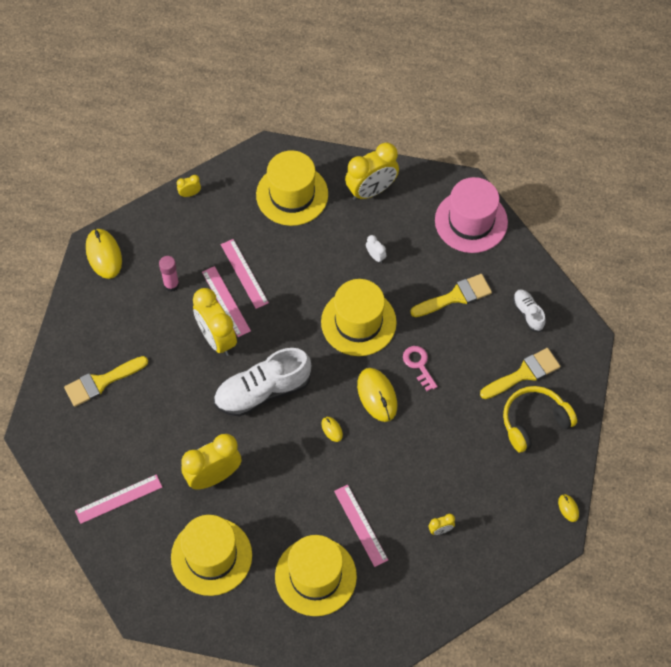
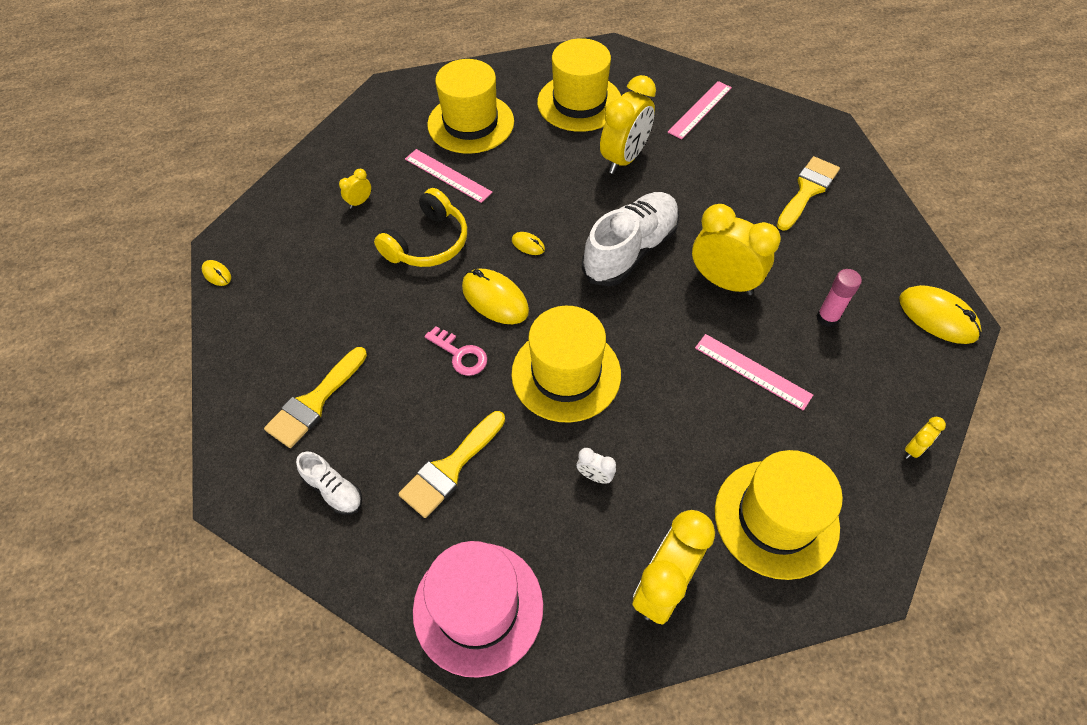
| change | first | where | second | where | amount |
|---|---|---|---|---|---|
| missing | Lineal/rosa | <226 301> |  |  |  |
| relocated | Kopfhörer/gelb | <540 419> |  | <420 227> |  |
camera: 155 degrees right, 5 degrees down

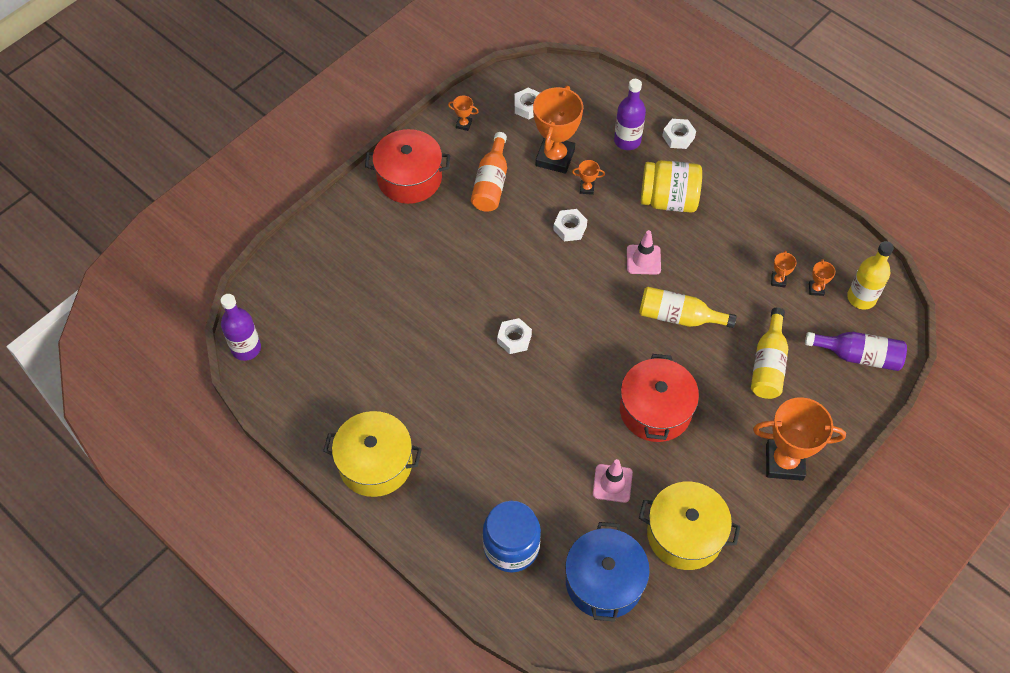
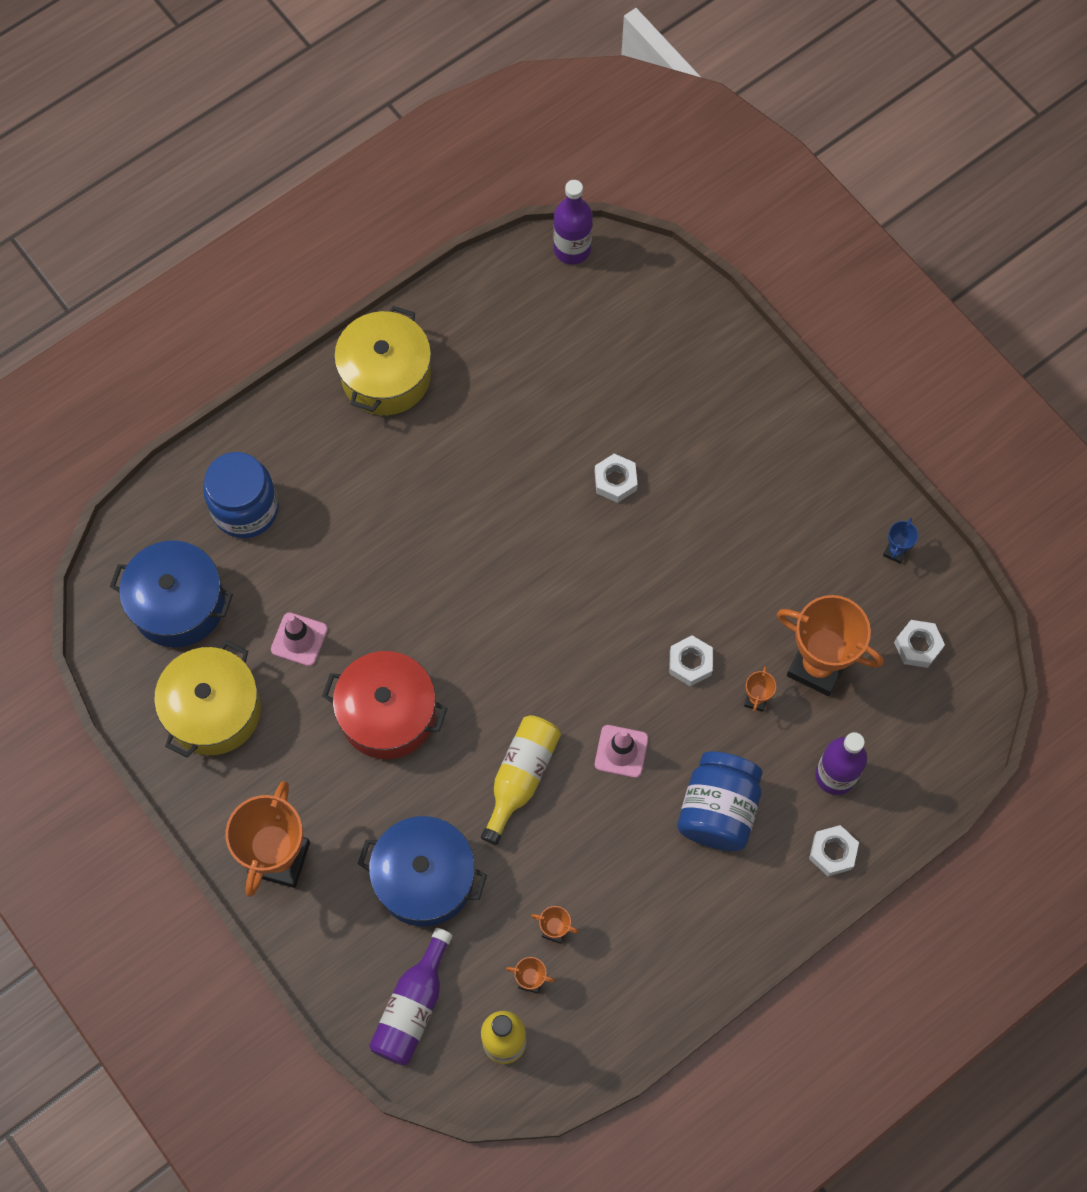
| change | first | where | second | where | amount |
|---|---|---|---|---|---|
| colour | Pokal/orange | <463 113> | Pokal/blau | <901 541> |  |
| missing | Kochtopf/rot | <407 166> |  |  |  |
| missing | Flasche/orange | <489 172> |  |  |  |
| colour | Einmachglas/gelb | <671 186> | Einmachglas/blau | <720 801> |  |
| exchanged | Flasche/gelb | <769 353> | Kochtopf/blau | <422 871> |  |
| relocated | Sechskantmutter/weiß | <514 336> |  | <616 478> |  |
camera: 100 degrees right, 10 degrees up

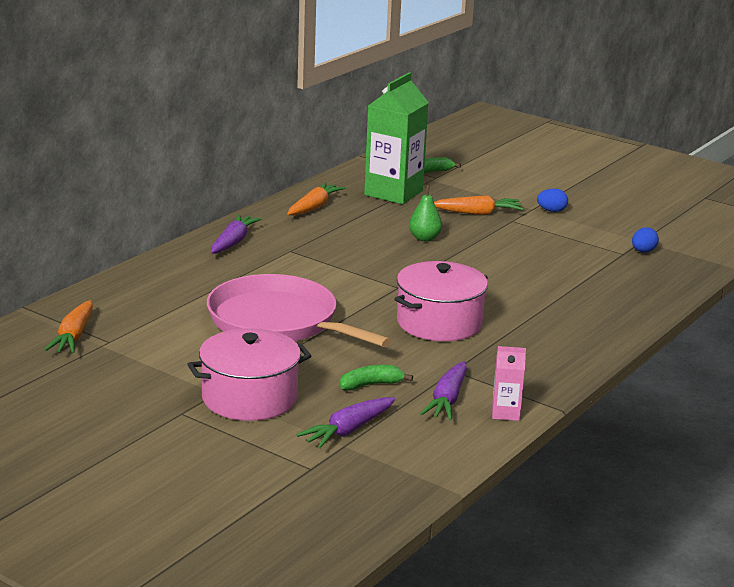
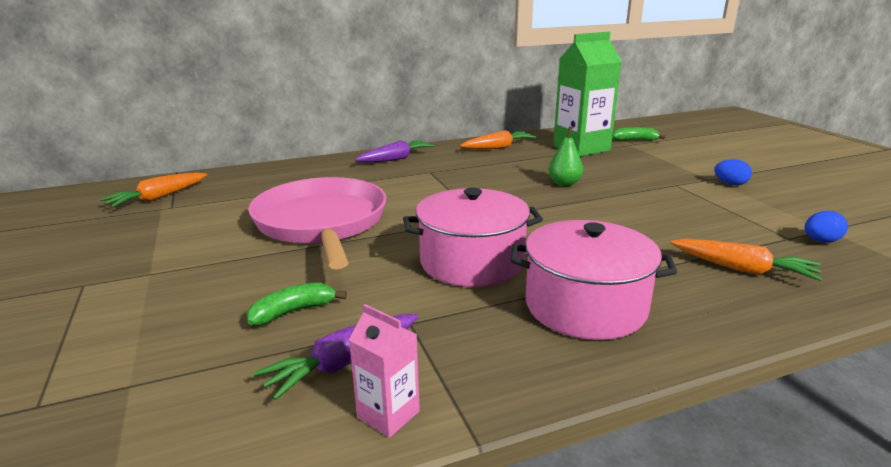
| change | first | where | second | where | amount |
|---|---|---|---|---|---|
| relocated | Karotte/orange | <479 205> |  | <747 259> |  |
| relocated | Kochtopf/rosa | <249 374> |  | <593 280> |  |
| spun | Banane/grün | <376 378> |  | <297 304> | 45 degrees counterclockwise |
| missing | Karotte/lila | <346 422> |  |  |  |
camera: 35 degrees right, 0 degrees up

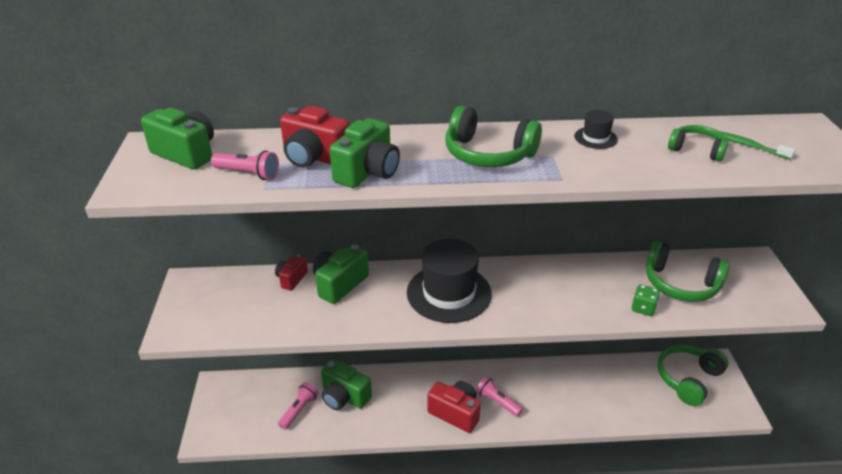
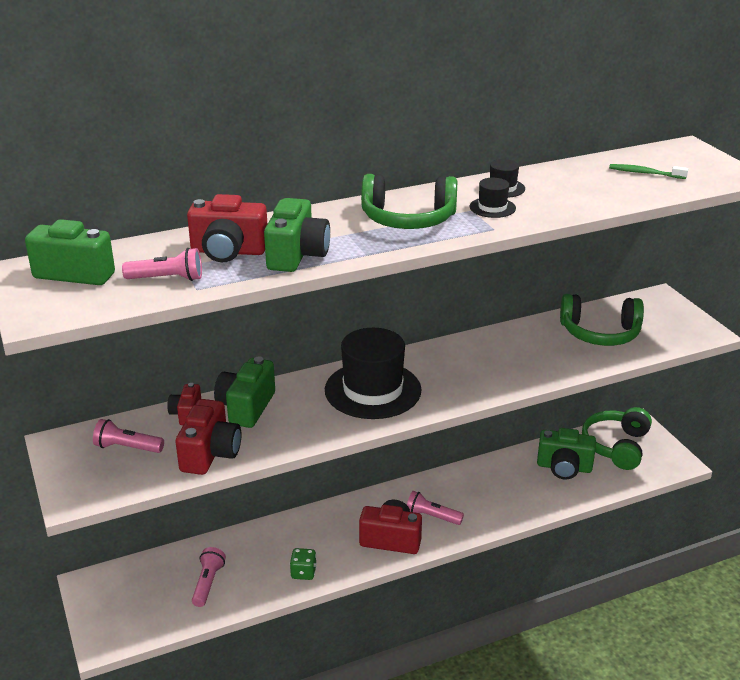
| change | first | where | second | where | amount |
|---|---|---|---|---|---|
| missing | Kopfhörer/grün | <698 143> |  |  |  |
| relocated | Spielwürfel/grün | <646 300> |  | <303 564> |  |
| relocated | Kamera/grün | <346 384> |  | <566 454> |  |
| appeared |  |  | Hut/schwarz | <492 198> |  |
| appeared |  |  | Kamera/rot | <208 437> |  |
| appeared |  |  | Taschenlampe/rosa | <128 436> |  |
camera: 20 degrees left, 5 degrees down

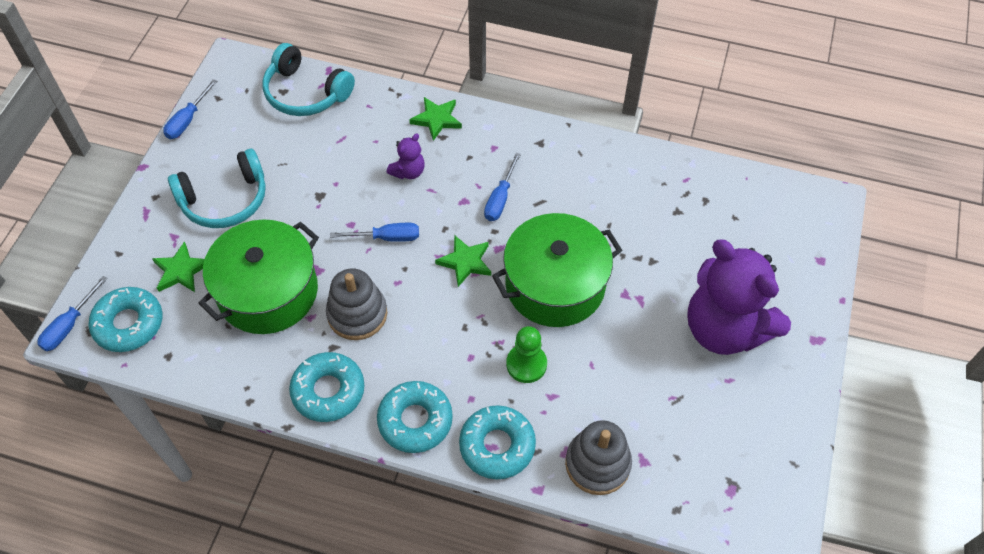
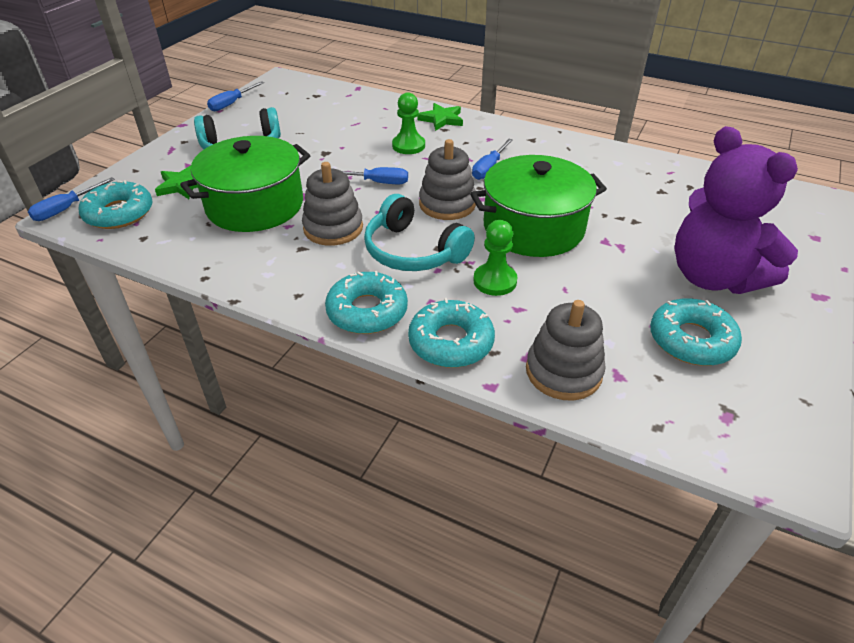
| change | first | where | second | where | amount |
|---|---|---|---|---|---|
| relocated | Kopfhörer/türkis | <309 79> |  | <419 232> |  |
| exchanged | Teddybär/lila | <406 156> | Bauer/grün | <408 123> |  |
| exchanged | Stern/grün | <463 261> | Stapelspielzeug/grau | <447 179> |  |
| relocated | Donut/türkis | <327 387> |  | <696 332> |  |
camera: 10 degrees right, 15 degrees down

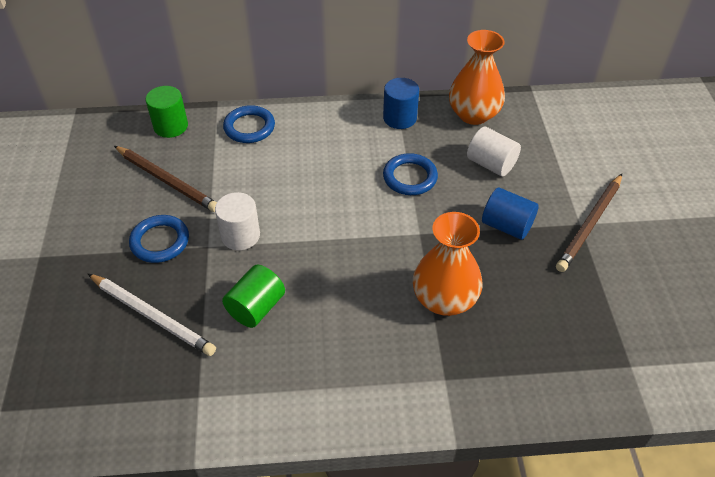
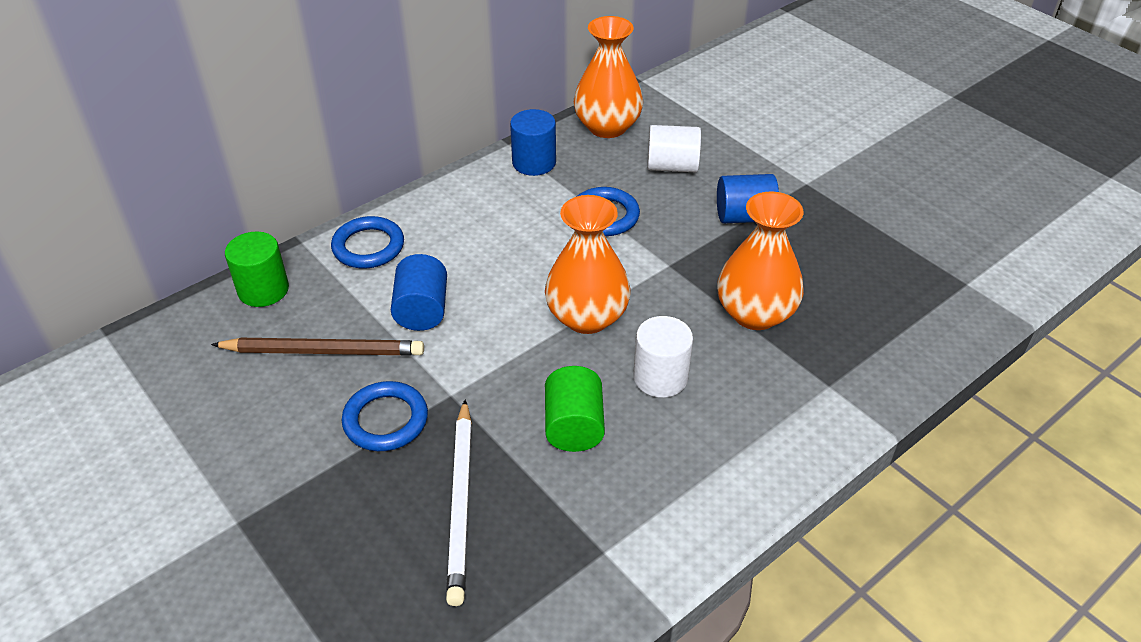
| change | first | where | second | where | amount |
|---|---|---|---|---|---|
| missing | Bleistift/braun | <589 223> |  |  |  |
| relocated | Vollzylinder/weiß | <237 221> |  | <663 357> |  |
| spun | Bleistift/weiß | <152 315> |  | <459 503> | 90 degrees clockwise |
| appeared |  |  | Vase/orange | <588 264> |  |
| appeared |  |  | Vollzylinder/blau | <419 292> |  |
camera: 35 degrees left, 5 degrees down

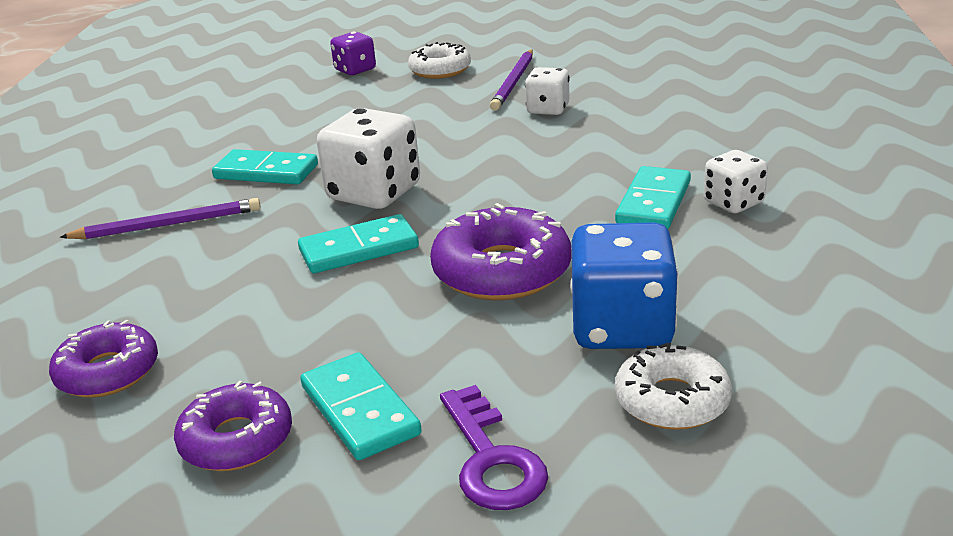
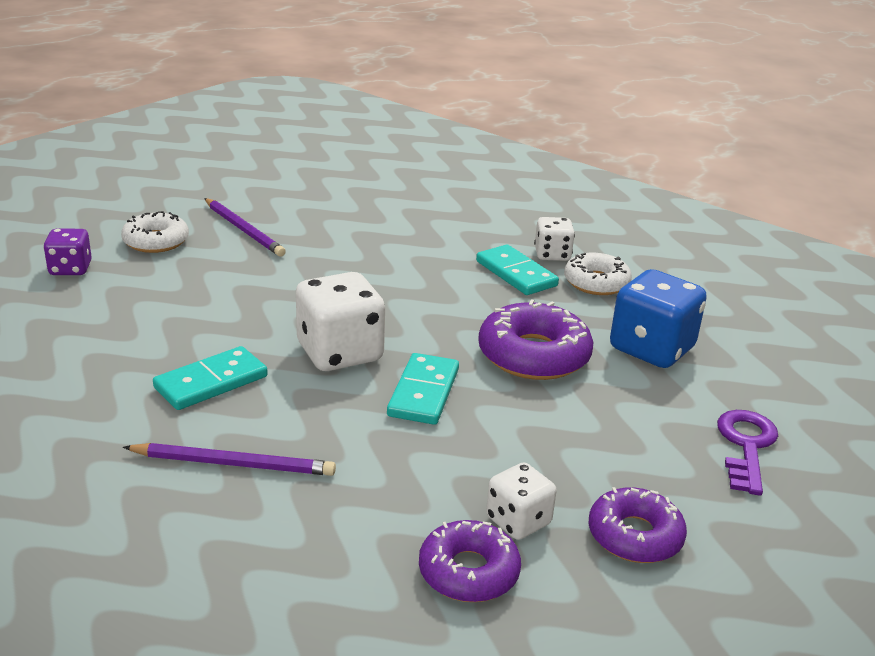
| change | first | where | second | where | amount |
|---|---|---|---|---|---|
| relocated | Spielwürfel/weiß | <547 91> |  | <521 501> |  |
| spun | Bleistift/lila | <160 218> |  | <229 459> | 75 degrees clockwise |
| relocated | Donut/weiß | <673 386> |  | <598 274> |  |
| missing | Dominostein/türkis | <361 406> |  |  |  |
| spun | Schlüssel/lila | <494 447> |  | <747 453> | 90 degrees counterclockwise |
camera: 60 degrees left, 0 degrees up

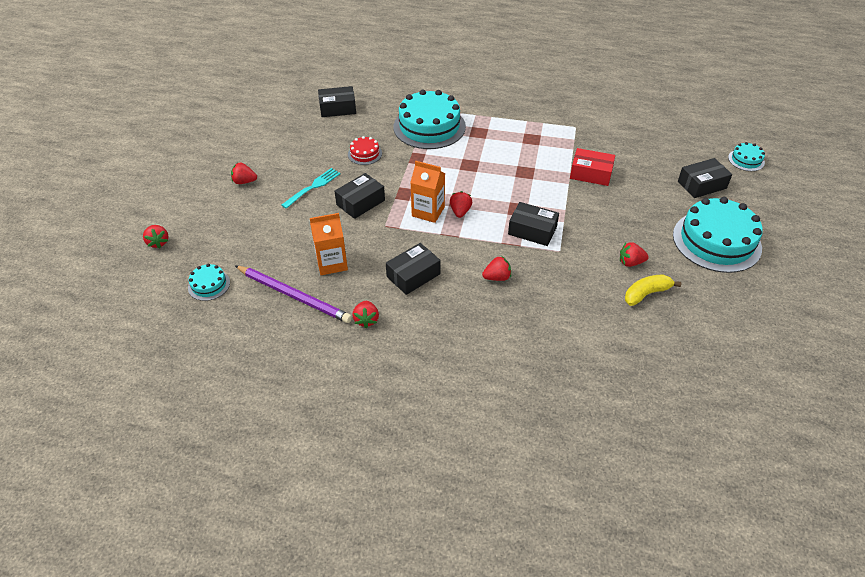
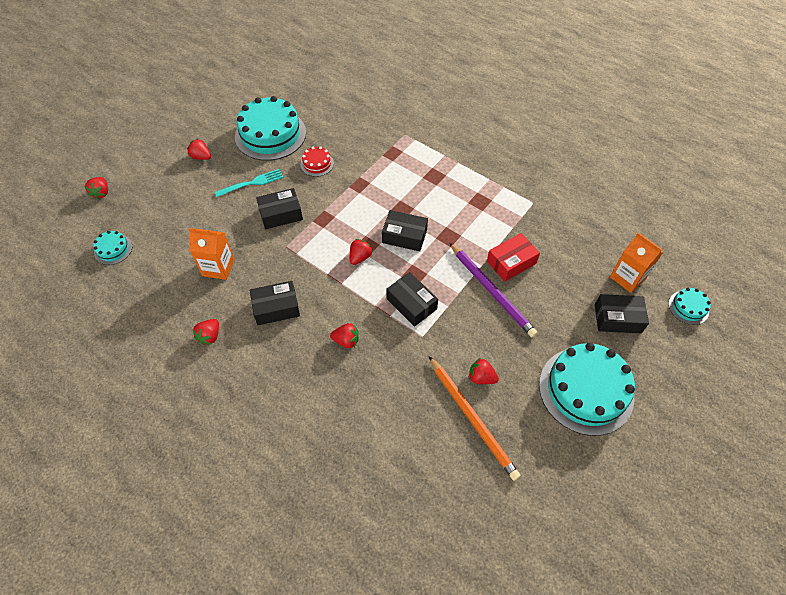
| change | first | where | second | where | amount |
|---|---|---|---|---|---|
| relocated | Schachtel/schwarz | <337 101> |  | <405 230> |  |
| relocated | Kuchen/türkis | <429 119> |  | <270 128> |  |
| spun | Schachtel/rot | <592 167> |  | <513 257> | 75 degrees counterclockwise |
| relocated | Getränkekarton/orange | <427 192> |  | <636 262> |  |
| relocated | Bleistift/lila | <293 294> |  | <494 290> |  |
| exchanged | Banane/gelb | <653 290> | Bleistift/orange | <475 418> |  |
camera: 25 degrees right, 10 degrees up

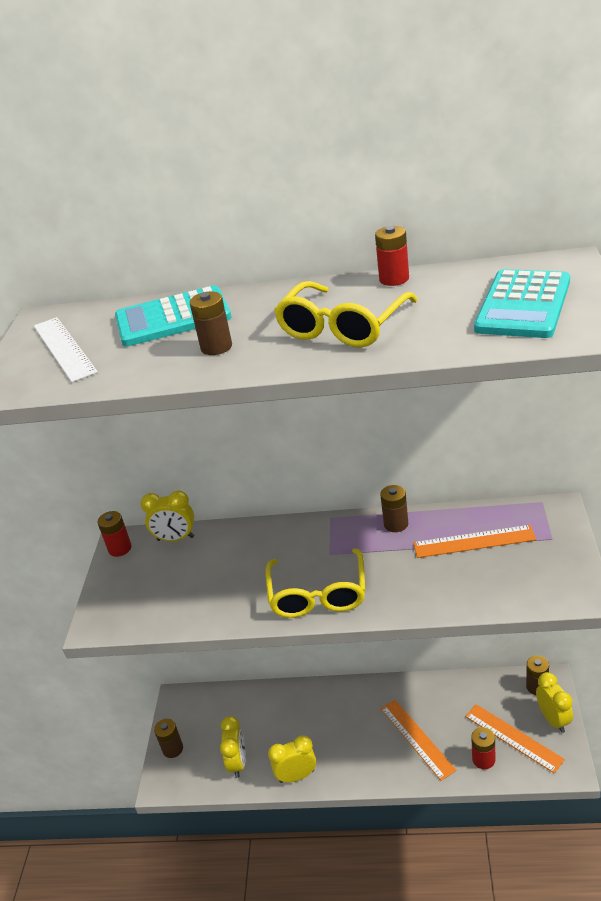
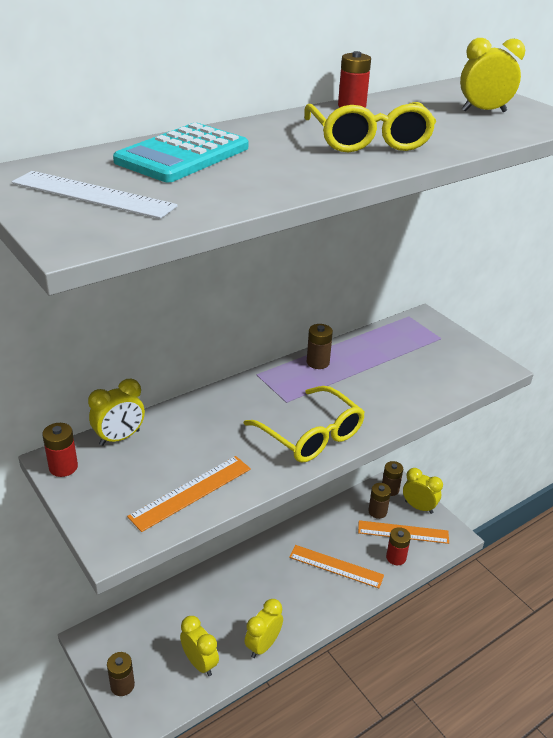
| change | first | where | second | where | amount |
|---|---|---|---|---|---|
| exchanged | Taschenrechner/türkis | <522 303> | Wecker/gelb | <492 75> |  |
| relocated | Batterie/braun | <211 323> |  | <379 501> |  |
| relocated | Lineal/orange | <474 541> |  | <189 494> |  |
camera: 45 degrees left, 0 degrees up

